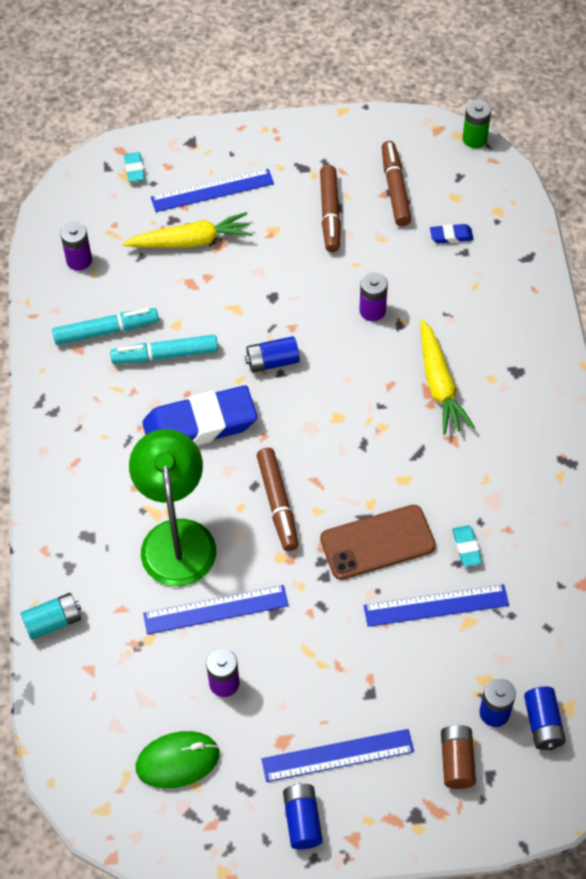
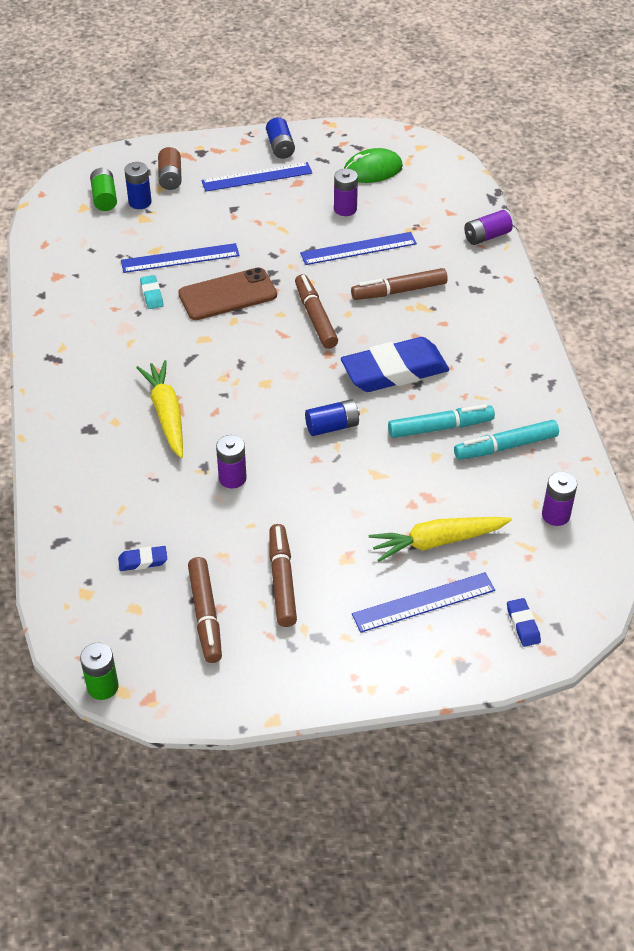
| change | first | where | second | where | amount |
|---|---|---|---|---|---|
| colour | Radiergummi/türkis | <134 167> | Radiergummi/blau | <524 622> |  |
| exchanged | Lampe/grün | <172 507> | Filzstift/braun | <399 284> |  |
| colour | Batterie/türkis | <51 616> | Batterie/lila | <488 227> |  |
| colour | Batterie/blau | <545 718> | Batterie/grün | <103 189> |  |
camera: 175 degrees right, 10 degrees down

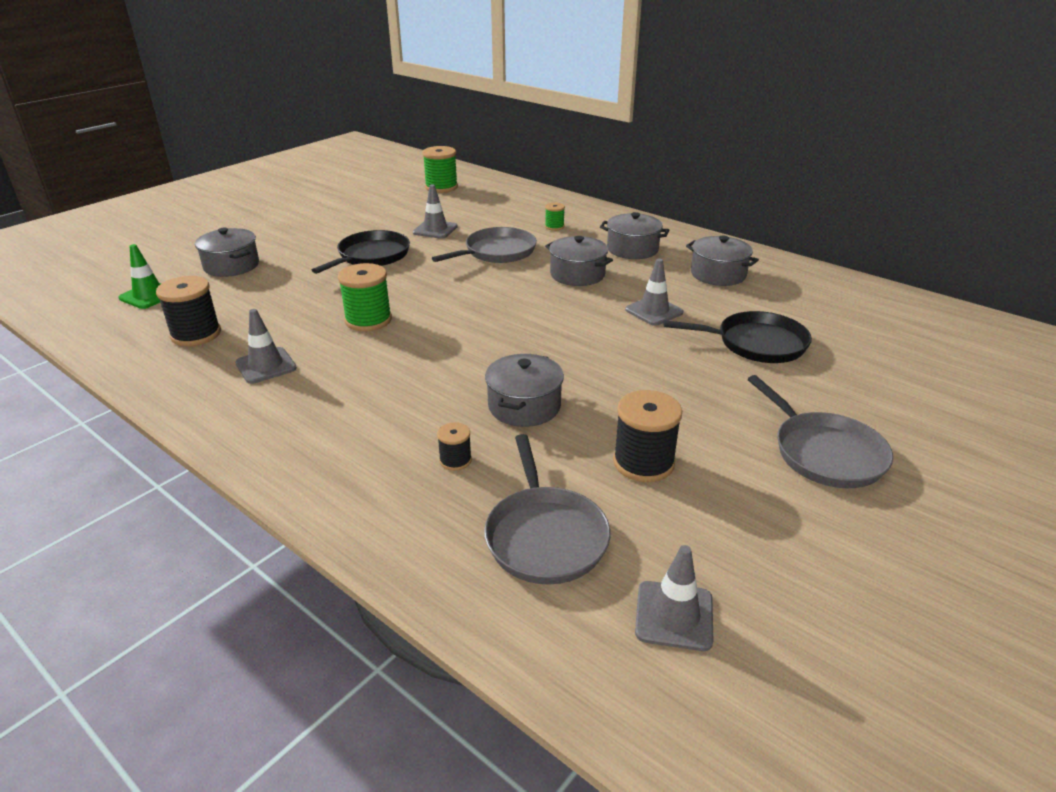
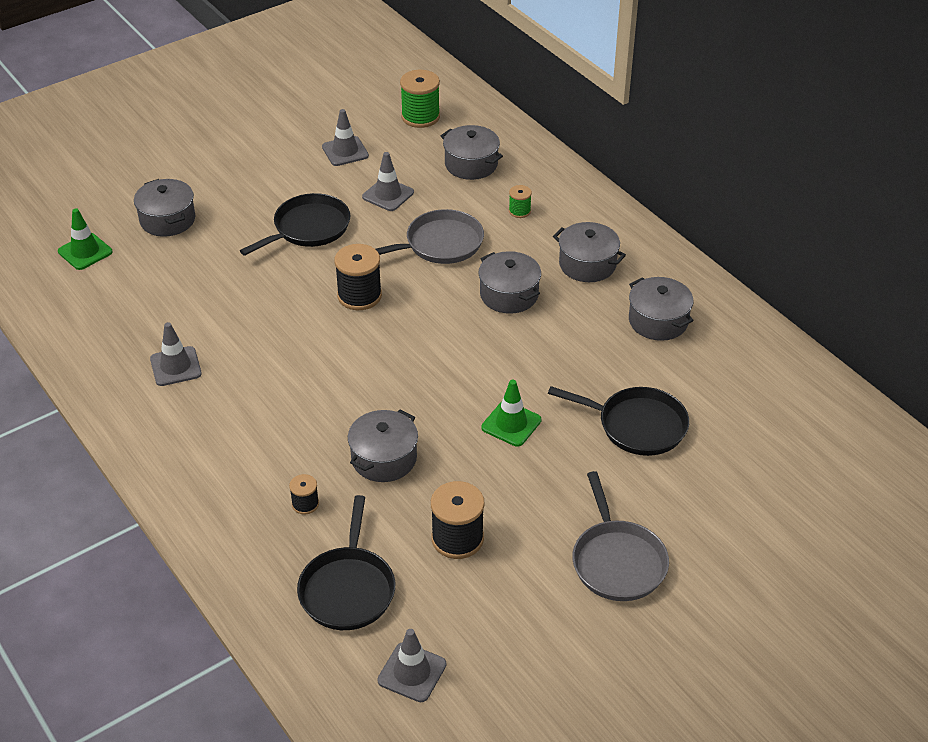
| change | first | where | second | where | amount |
|---|---|---|---|---|---|
| relocated | Leitkegel/grau | <654 292> |  | <345 137> |  |
| missing | Garnrolle/grün | <365 297> |  |  |  |
| relocated | Garnrolle/schwarz | <188 311> |  | <358 277> |  |
| colour | Pfanne/grau | <547 509> | Pfanne/schwarz | <346 562> |  |
| appeared |  |  | Kochtopf/grau | <472 152> |  |
| appeared |  |  | Leitkegel/grün | <511 413> |  |
camera: 15 degrees right, 10 degrees up

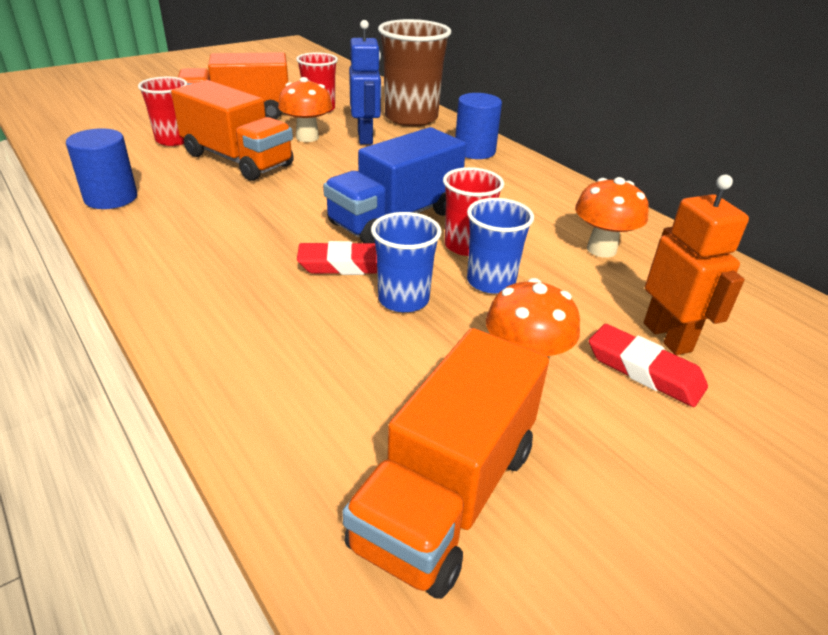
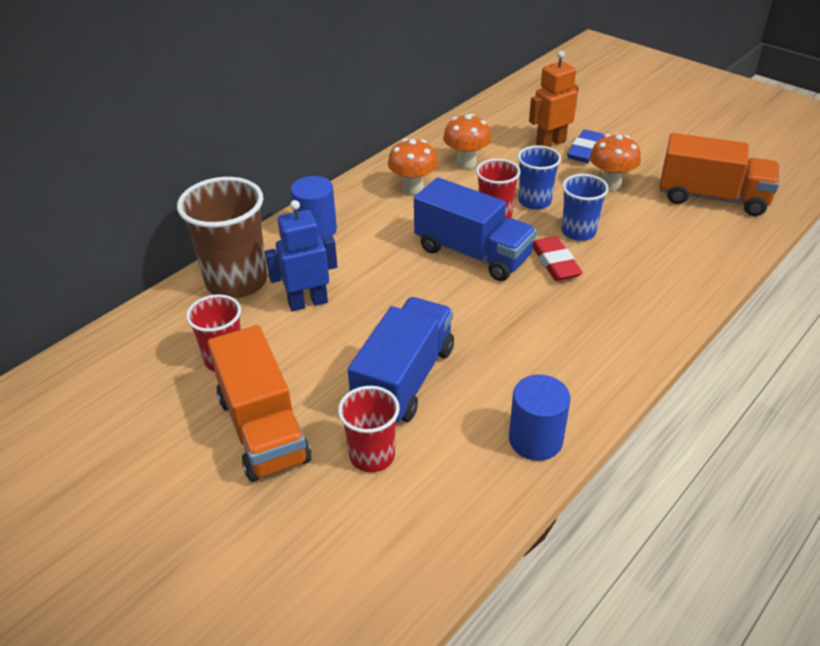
| change | first | where | second | where | amount |
|---|---|---|---|---|---|
| relocated | Pilz/orange | <305 109> |  | <413 167> |  |
| colour | Lastwagen/orange | <232 130> | Lastwagen/blau | <401 359> |  |
| colour | Radiergummi/rot | <648 365> | Radiergummi/blau | <585 146> |  |
camera: 100 degrees left, 5 degrees up

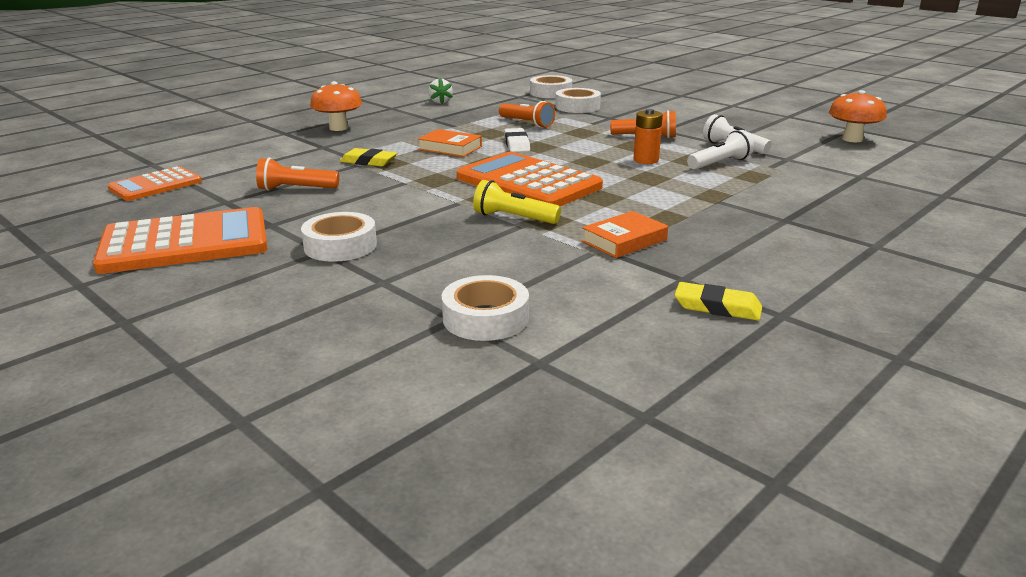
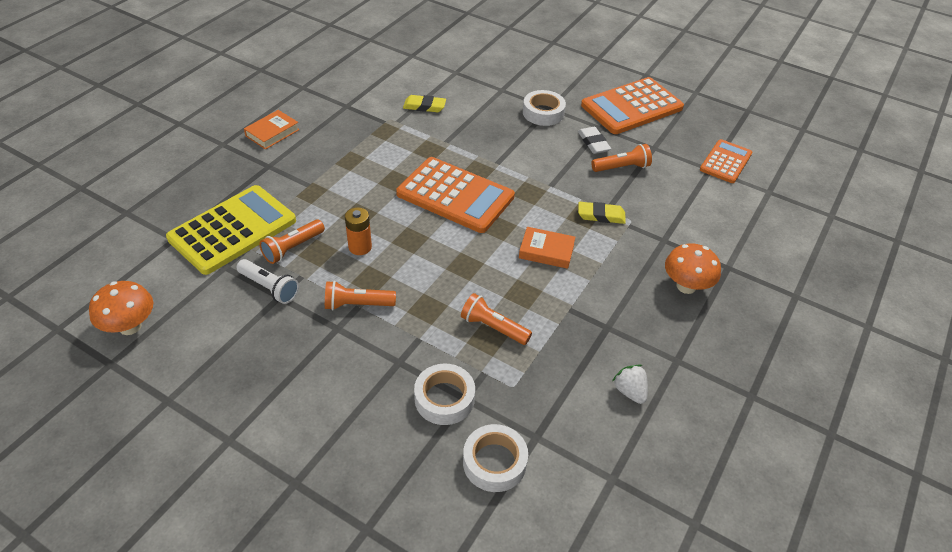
| change | first | where | second | where | amount |
|---|---|---|---|---|---|
| relocated | Radiergummi/weiß | <517 140> |  | <594 140> |  |
| colour | Taschenlampe/weiß | <720 150> | Taschenlampe/orange | <292 241> |  |
| missing | Taschenlampe/gelb | <517 202> |  |  |  |
| relocated | Buch/orange | <625 234> |  | <272 130> |  |
| missing | Klebeband/weiß | <485 308> |  |  |  |
| relocated | Radiergummi/gelb | <718 301> |  | <424 103> |  |
| appeared |  |  | Taschenrechner/gelb | <231 230> |  |
camera: 165 degrees right, 20 degrees up

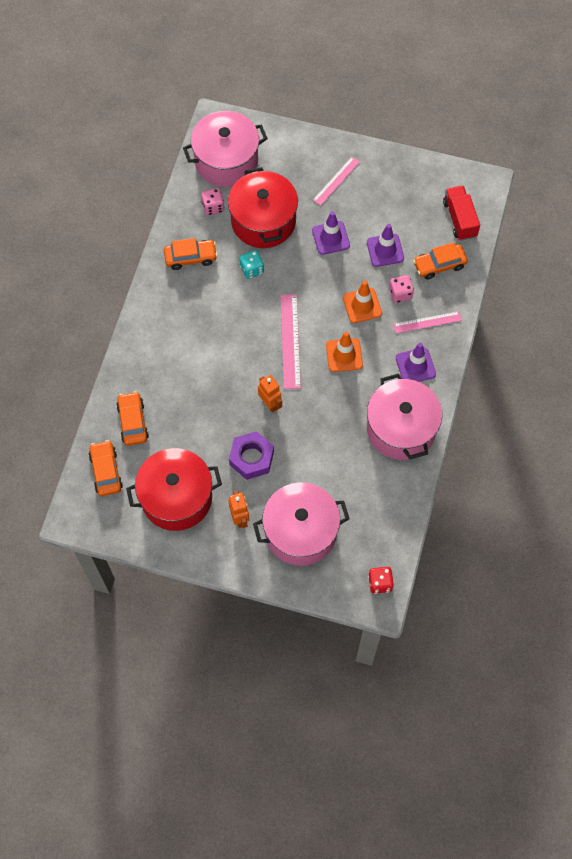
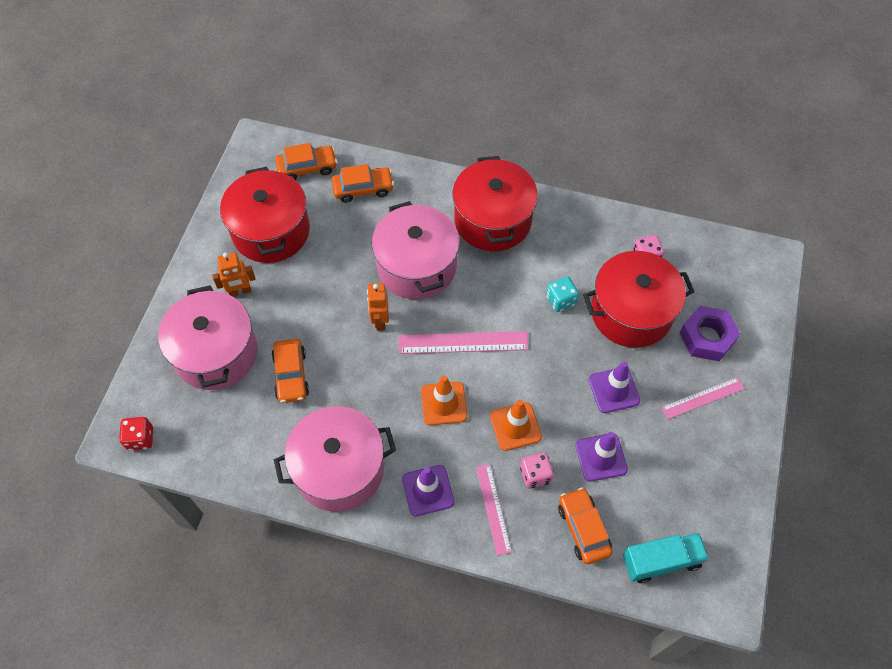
| change | first | where | second | where | amount |
|---|---|---|---|---|---|
| relocated | Kochtopf/rosa | <225 149> |  | <416 250> |  |
| spun | Lineal/rosa | <336 181> |  | <703 398> | 60 degrees counterclockwise |
| colour | Lastwagen/rot | <461 213> | Lastwagen/türkis | <666 558> |  |
| relocated | Auto/orange | <191 254> |  | <290 371> |  |
| spun | Roboter/orange | <270 394> |  | <378 307> | 120 degrees clockwise |
| relocated | Sechskantmutter/lila | <251 455> |  | <710 333> |  |
| appeared |  |  | Kochtopf/rot | <495 203> |  |
camera: 90 degrees right, 5 degrees down

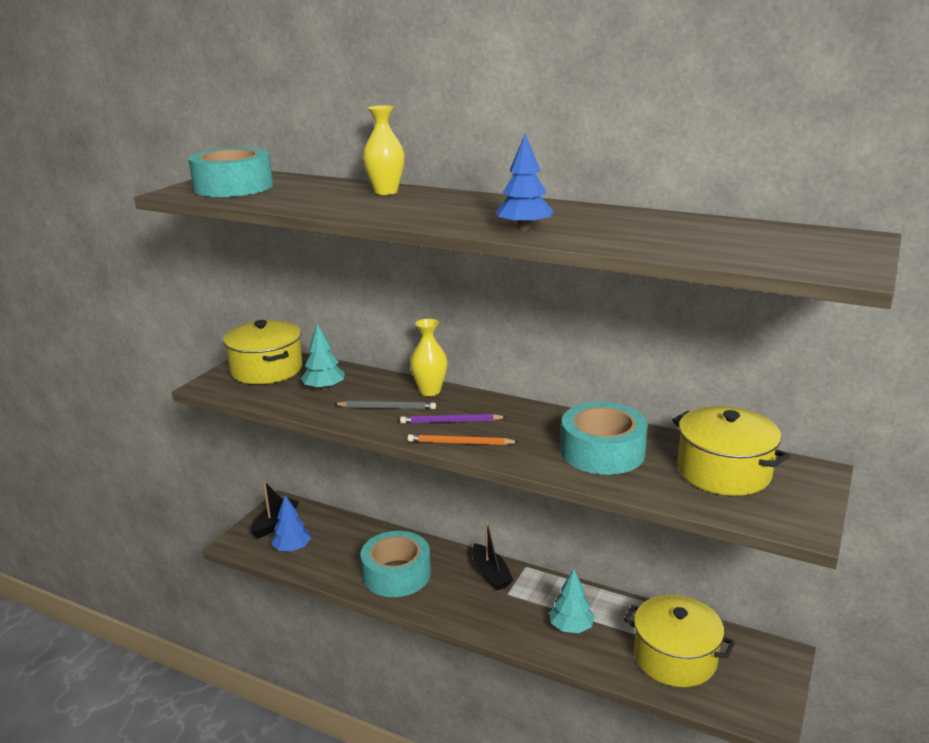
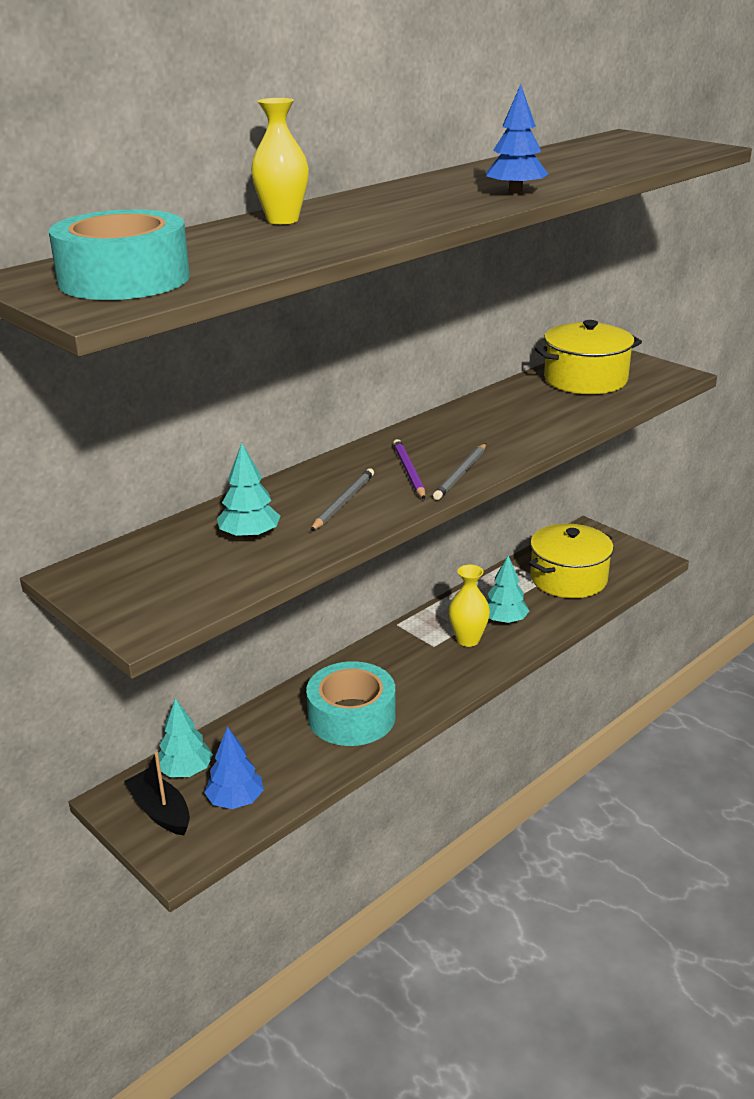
| change | first | where | second | where | amount |
|---|---|---|---|---|---|
| relocated | Vase/gelb | <429 357> |  | <469 606> |  |
| missing | Kochtopf/gelb | <263 352> |  |  |  |
| missing | Klebeband/türkis | <604 438> |  |  |  |
| spun | Bleistift/lila | <453 419> |  | <409 469> | 150 degrees clockwise |
| colour | Bleistift/orange | <462 439> | Bleistift/grau | <459 472> |  |
| missing | Boot/schwarz | <492 556> |  |  |  |
| appeared |  |  | Baum/türkis | <185 737> |  |
camera: 70 degrees left, 5 degrees up

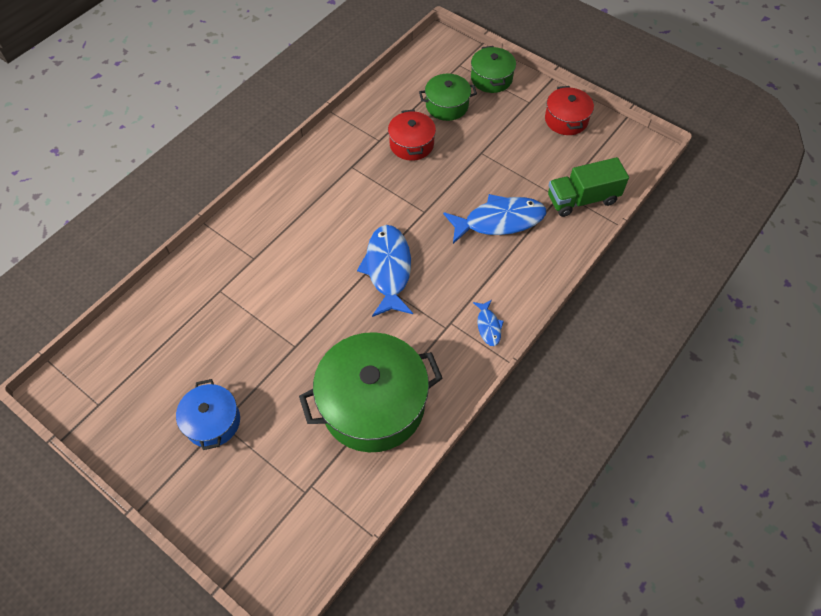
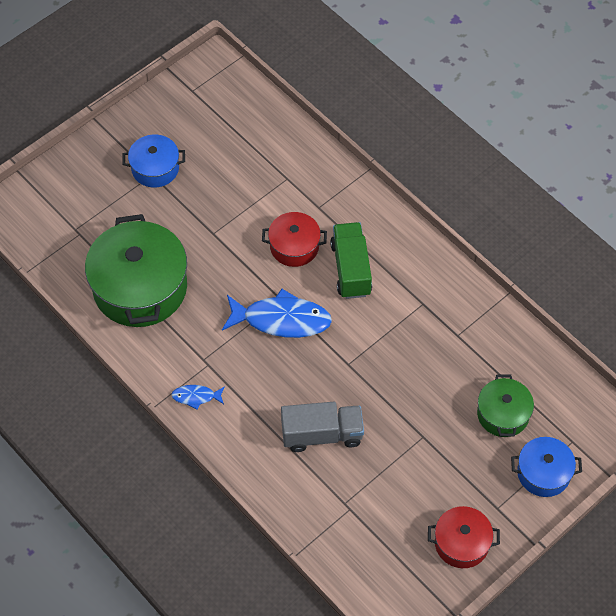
| change | first | where | second | where | amount |
|---|---|---|---|---|---|
| colour | Kochtopf/grün | <493 69> | Kochtopf/blau | <546 467> |  |
| relocated | Kochtopf/rot | <412 135> |  | <294 239> |  |
| relocated | Lastwagen/grün | <588 187> |  | <351 260> |  |
| exchanged | Fisch/blau | <494 219> | Lastwagen/grau | <322 427> |  |
camera: 100 degrees right, 0 degrees up

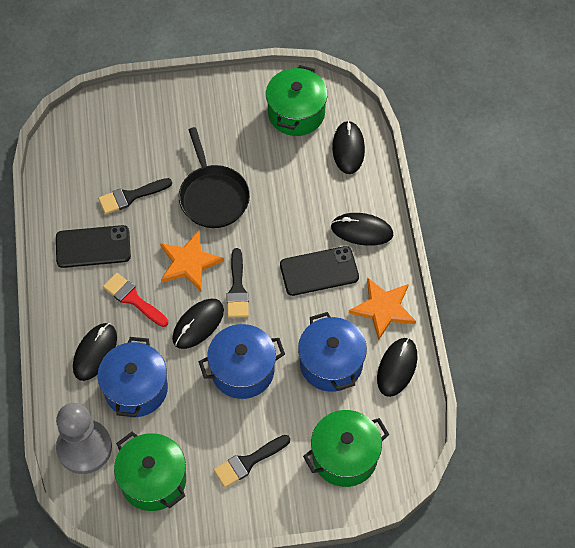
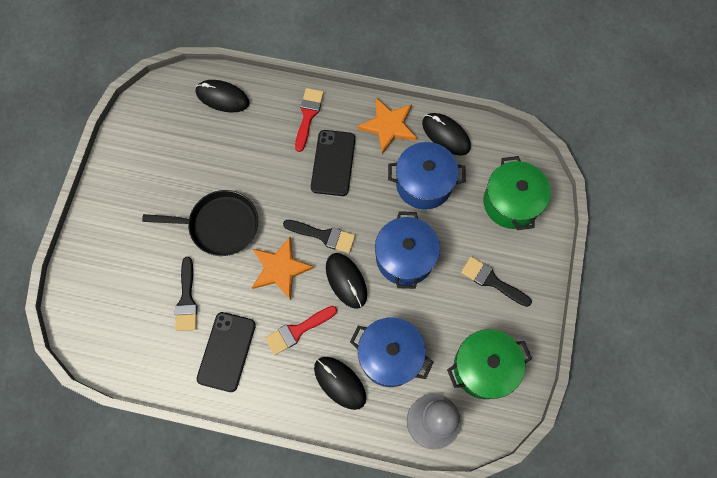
| change | first | where | second | where | amount |
|---|---|---|---|---|---|
| missing | Kochtopf/grün | <297 100> |  |  |  |
| exchanged | Computermaus/schwarz | <362 229> | Pinsel/rot | <309 120> |  |
| spun | Pinsel/schwarz | <252 461> |  | <496 281> | 135 degrees clockwise |
camera: 70 degrees left, 10 degrees up

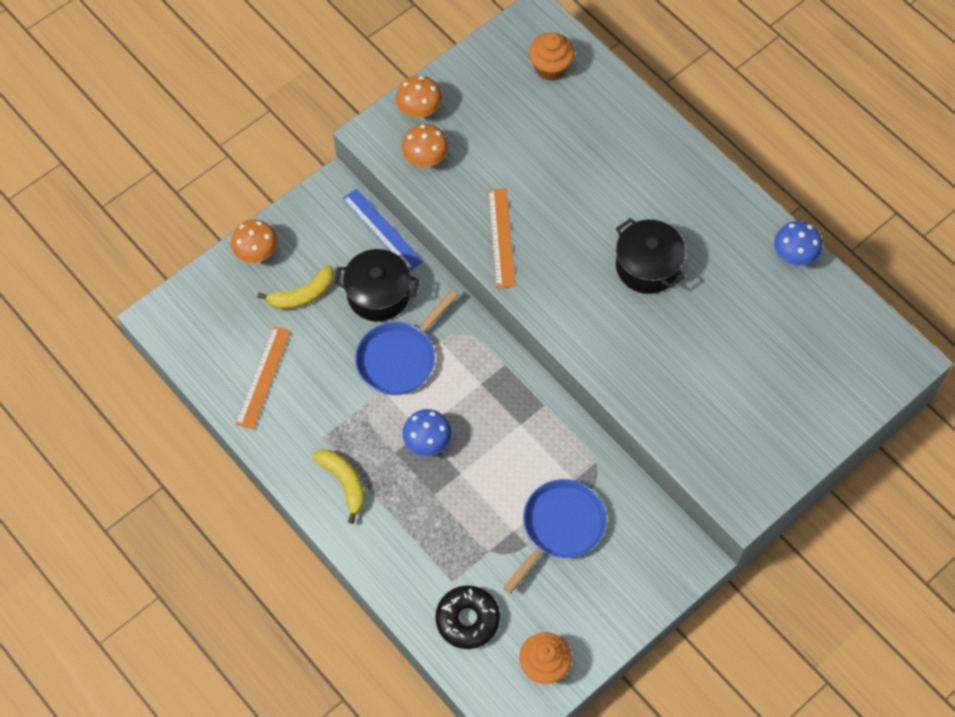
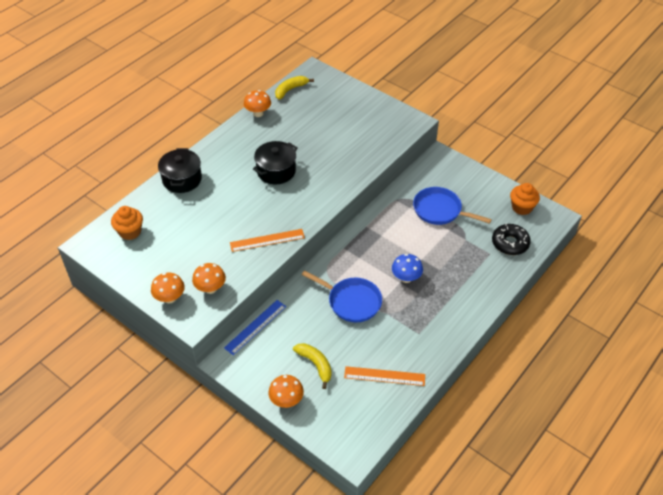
| change | first | where | second | where | amount |
|---|---|---|---|---|---|
| colour | Pilz/blau | <798 243> | Pilz/orange | <257 103> |  |
| relocated | Kochtopf/schwarz | <377 285> |  | <180 170> |  |
| relocated | Banane/gelb | <339 487> |  | <294 88> |  |
camera: 100 degrees left, 15 degrees down

